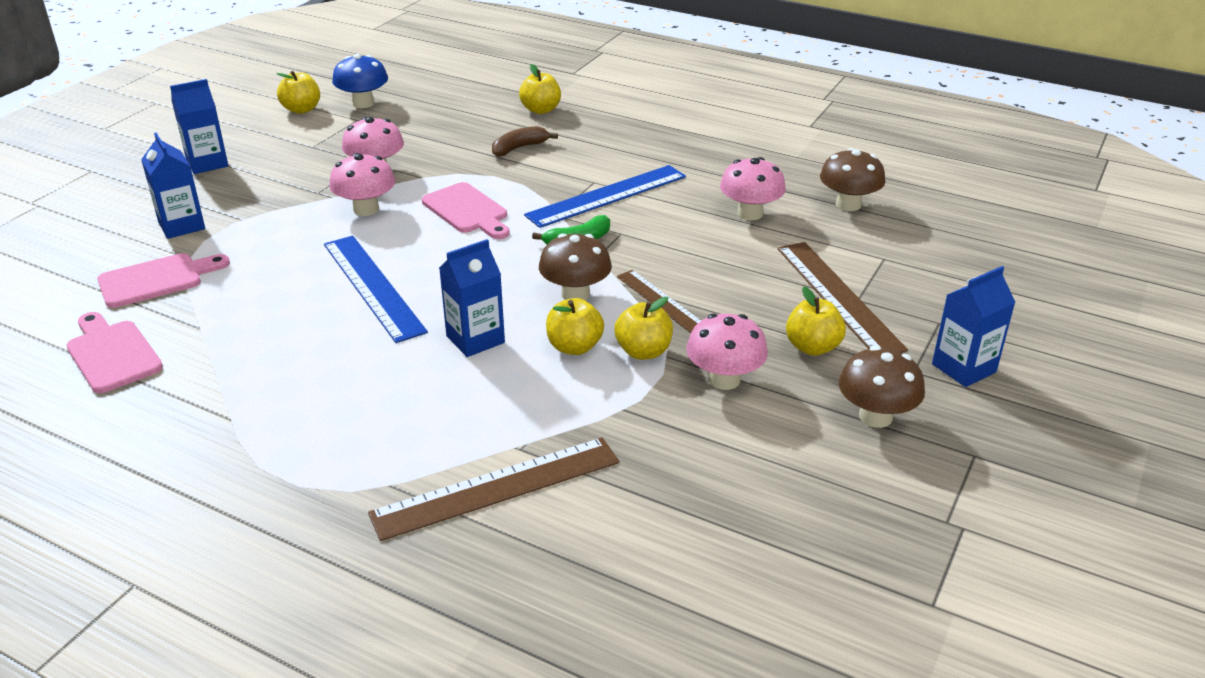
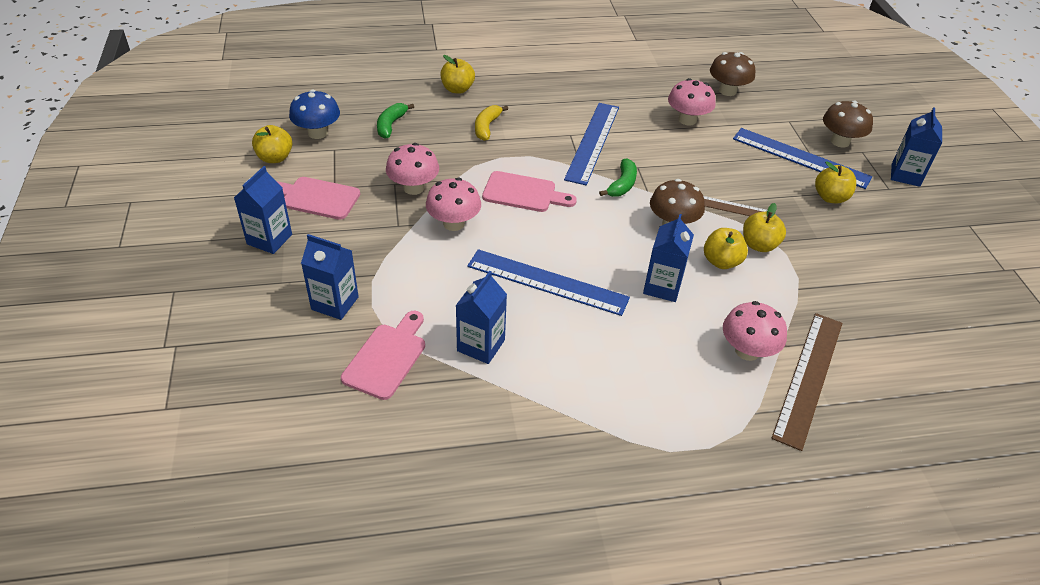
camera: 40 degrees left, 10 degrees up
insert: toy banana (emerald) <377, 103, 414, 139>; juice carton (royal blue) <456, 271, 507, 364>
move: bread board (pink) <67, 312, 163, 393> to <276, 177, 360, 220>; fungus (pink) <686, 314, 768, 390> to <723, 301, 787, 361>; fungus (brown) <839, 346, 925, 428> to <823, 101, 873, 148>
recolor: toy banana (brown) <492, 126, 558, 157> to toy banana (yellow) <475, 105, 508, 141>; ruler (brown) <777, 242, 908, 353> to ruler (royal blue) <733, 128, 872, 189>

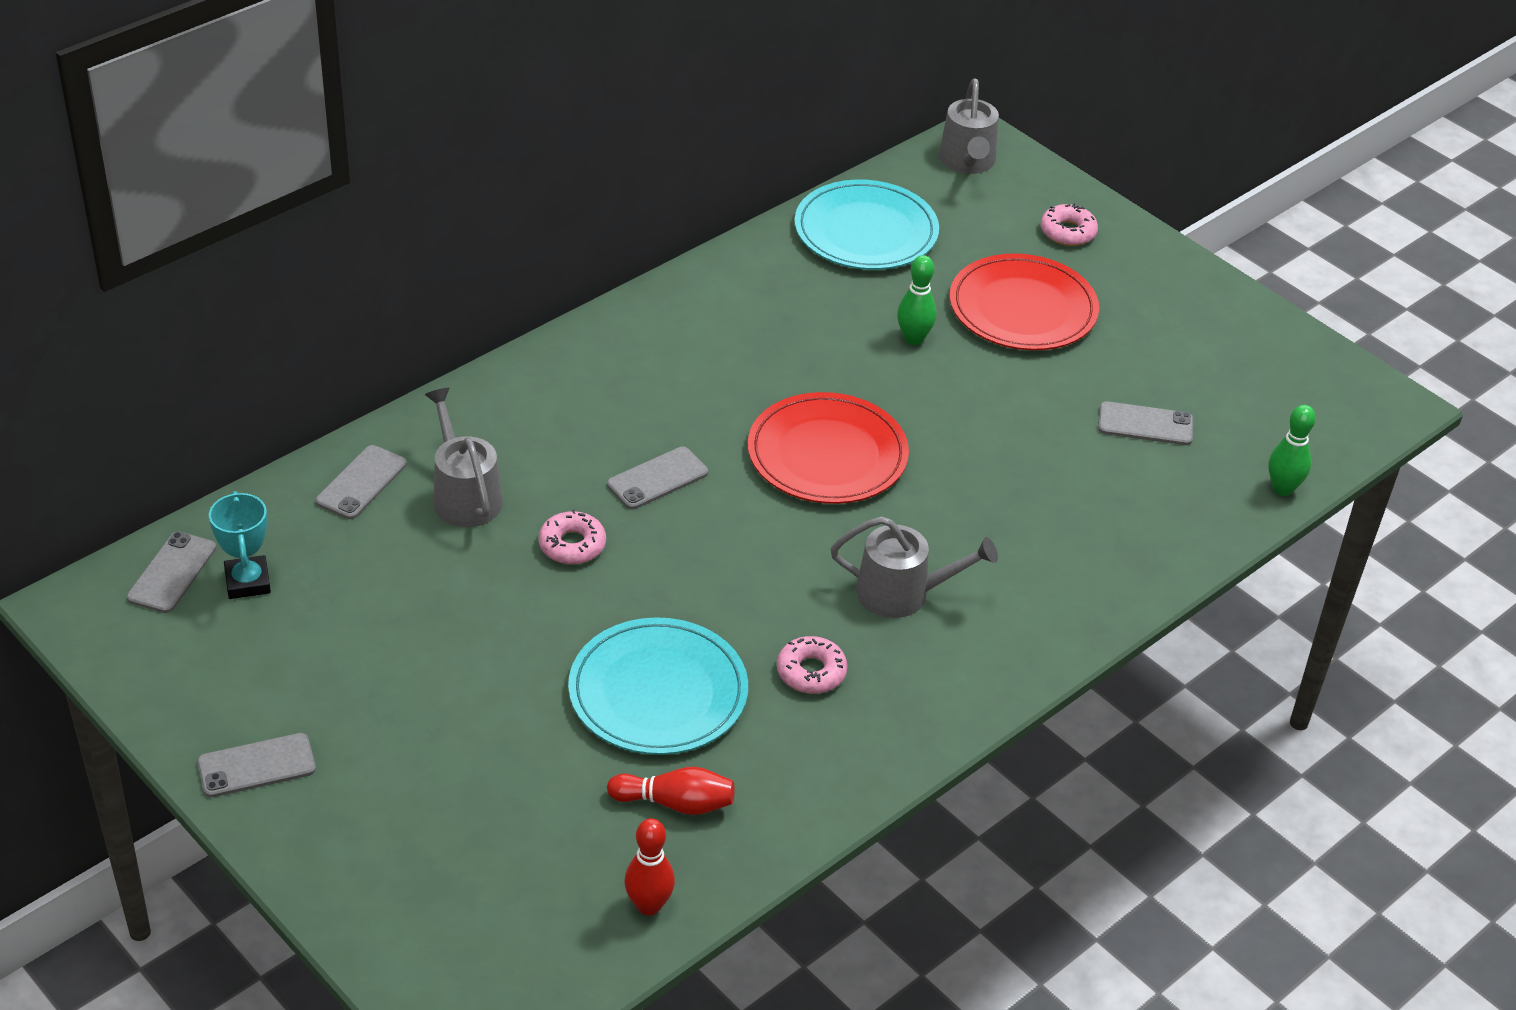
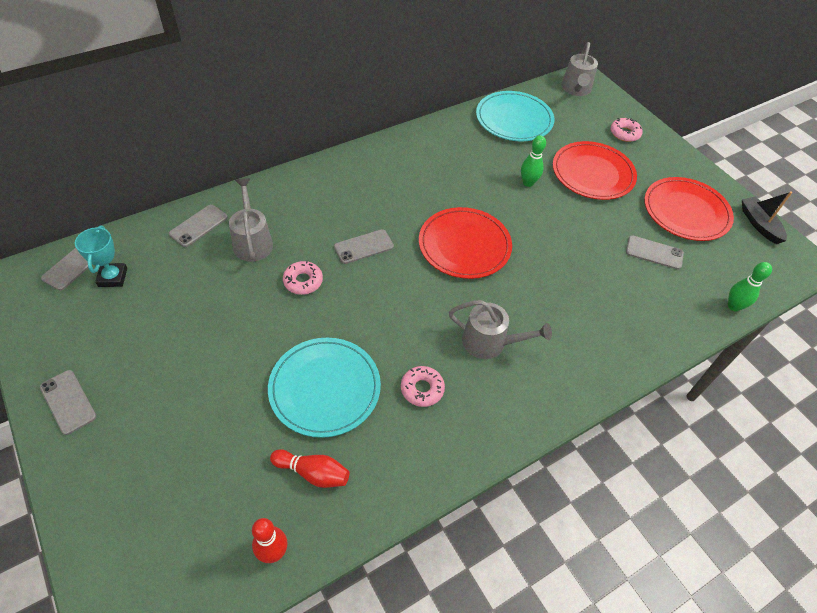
camera: 10 degrees right, 10 degrees up
insert: plate (red) <644, 177, 734, 241>; boat (black) <742, 191, 792, 244>
rotate: mobile phone (grey) <197, 733, 316, 797> = <40, 370, 96, 435> 60 degrees clockwise

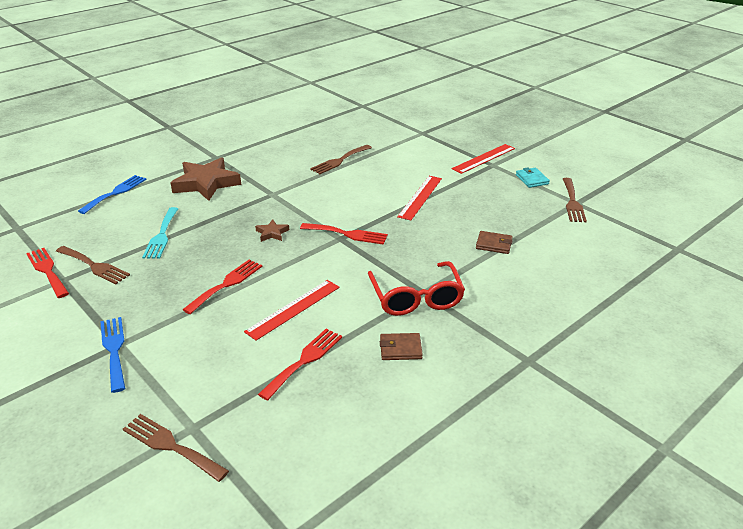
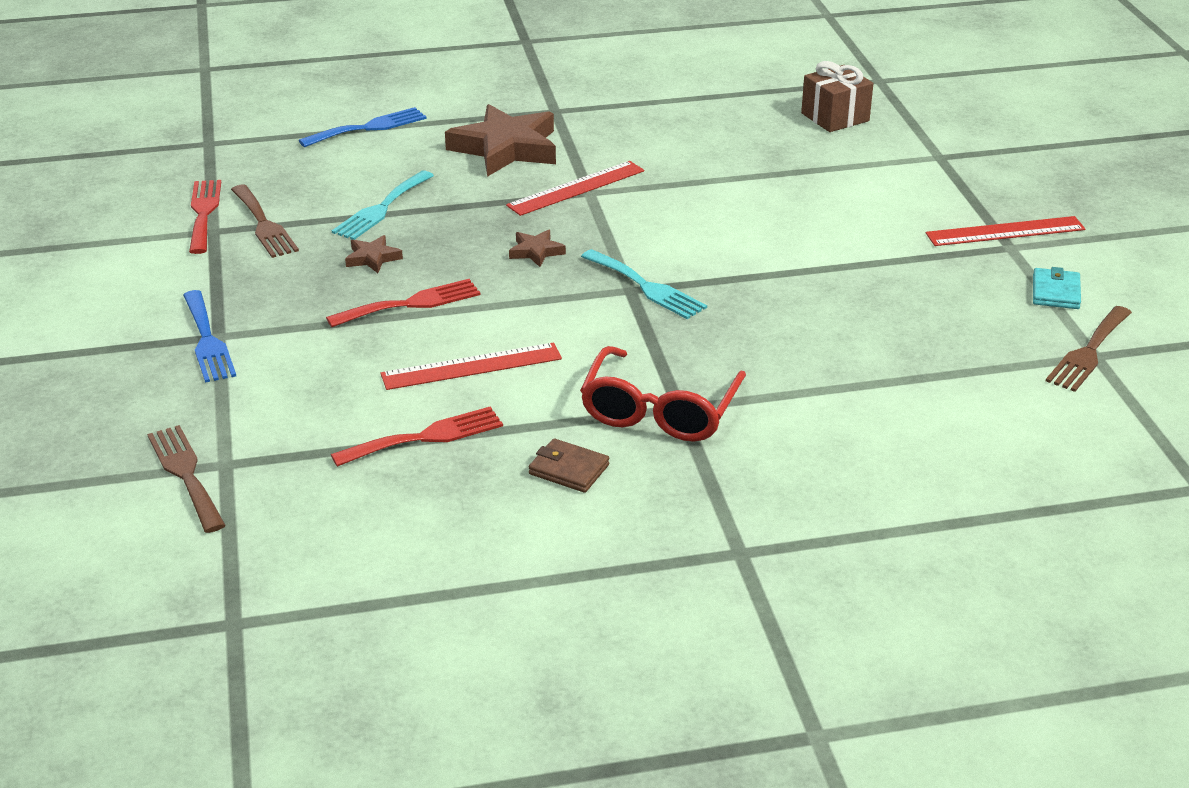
camera: 30 degrees right, 0 degrees up
delete: dinner fork (brown) <310, 145, 372, 174>; billfold (brown) <476, 231, 513, 254>
insert: star shape (brown) <345, 235, 403, 273>; wrapped gift (brown) <801, 61, 873, 132>
move: ruler (red) <397, 176, 442, 220> to <506, 161, 644, 216>
recolor: dinner fork (red) <300, 223, 388, 245> to dinner fork (teal) <581, 249, 707, 319>
rotate: dinner fork (royal blue) <100, 317, 125, 393> = <183, 290, 236, 383> 150 degrees clockwise

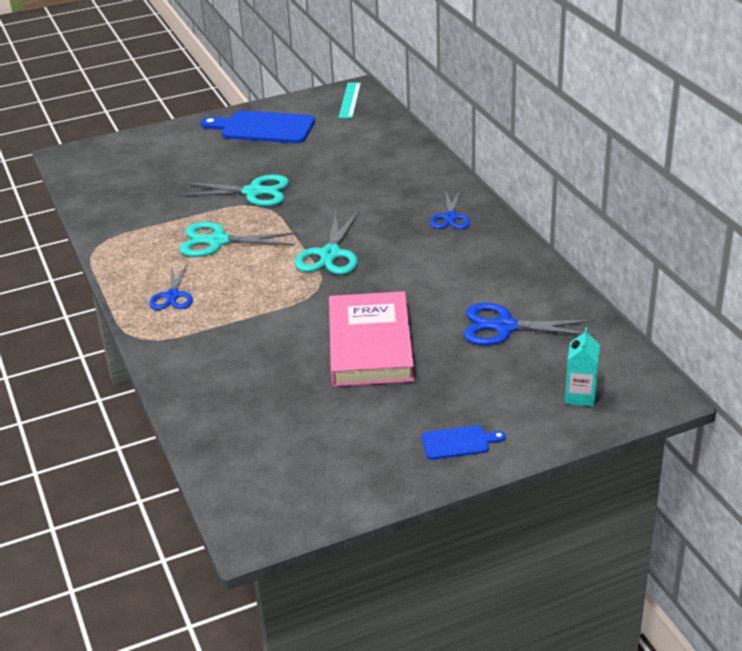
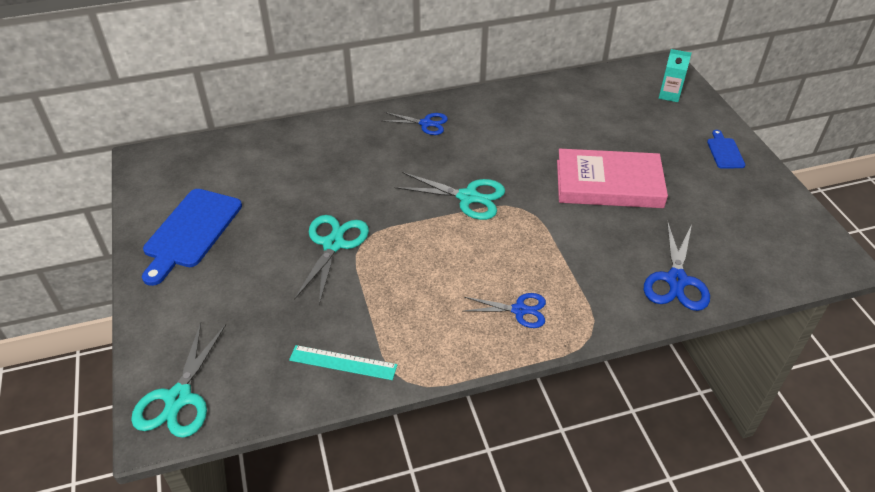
camera: 85 degrees left, 10 degrees up
move: scissors (teal) <179, 222, 297, 257> to <131, 322, 226, 438>; ruler (teal) <338, 82, 361, 118> to <289, 345, 397, 380>; scissors (royal blue) <464, 303, 595, 346> to <644, 220, 710, 311>

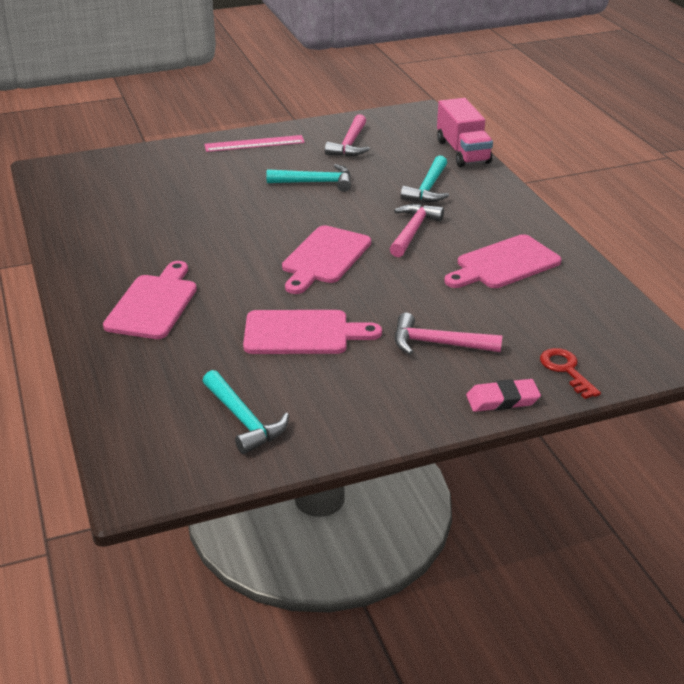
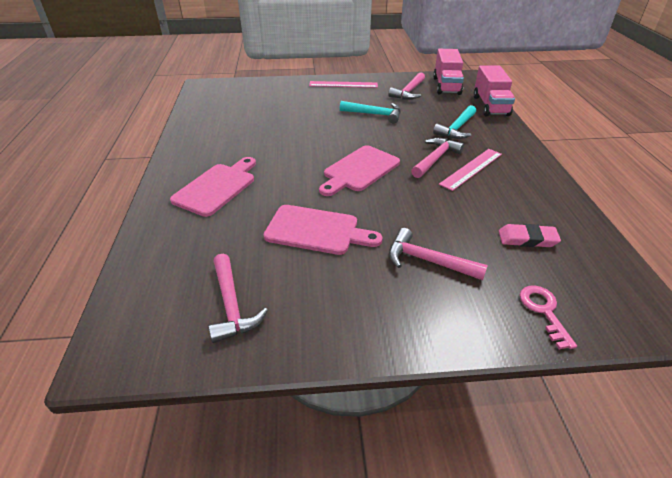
camera: 15 degrees right, 5 degrees up
delete: bread board (pink) <444, 234, 561, 288>
insert: lorry (pink) <433, 49, 464, 95>; ruler (pink) <439, 149, 502, 191>
move: gum eraser (pink) <466, 379, 541, 412> to <499, 224, 561, 247>
recolor: claw hammer (teal) <203, 370, 289, 454> to claw hammer (pink) <209, 254, 268, 343>; key (red) <540, 348, 601, 399> to key (pink) <520, 286, 577, 349>

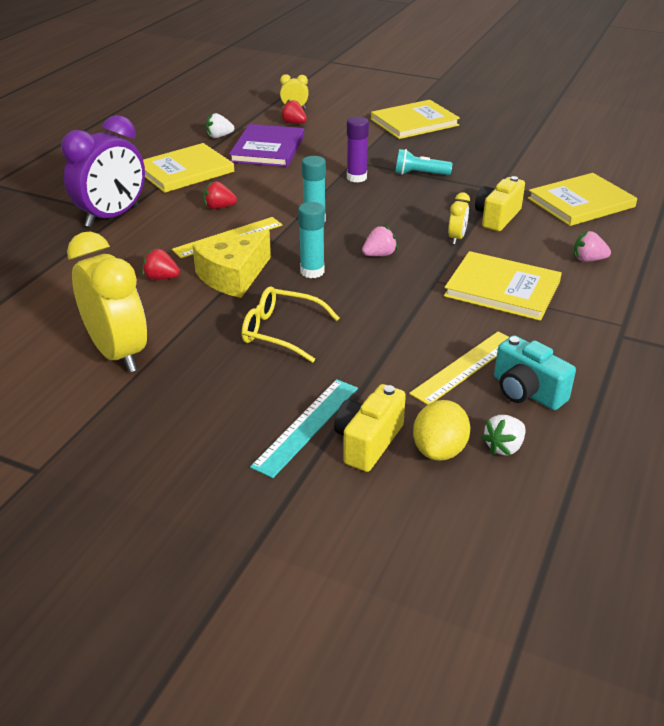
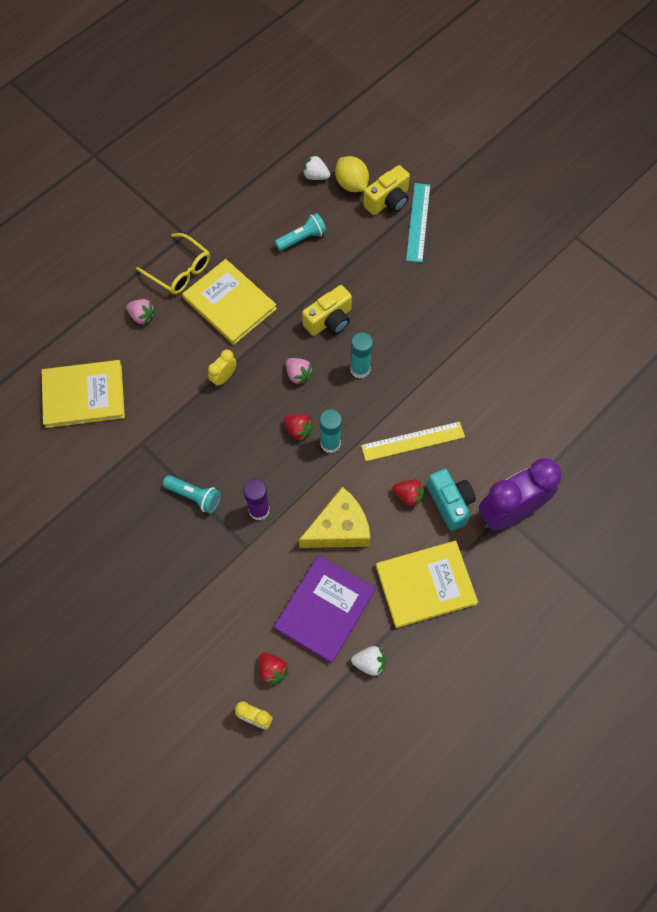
camera: 160 degrees left, 30 degrees up
delete: clock (yellow) <67, 232, 147, 373>; book (yellow) <371, 100, 460, 139>
move: berry (red) <142, 249, 180, 280> to <284, 414, 314, 441>; cheese wedge (yellow) <192, 230, 271, 298> to <299, 487, 370, 548>; eyeglasses (yellow) <242, 286, 340, 363> to <136, 233, 210, 294>; photo camera (yellow) <475, 176, 525, 231> to <302, 285, 352, 336>; photo camera (teal) <494, 335, 576, 410> to <427, 469, 476, 531>
replace: ruler (yellow) <409, 332, 509, 405> to pocket torch (teal) <275, 213, 327, 251>
rotate: ruler (teal) <250, 379, 358, 478> = <406, 183, 430, 262> 45 degrees counterclockwise; berry (pink) <362, 226, 398, 256> = <286, 358, 313, 385> 120 degrees counterclockwise; toy lemon (yellow) <413, 400, 470, 461> = <335, 156, 369, 192> 75 degrees counterclockwise; berry (pure white) <481, 415, 526, 455> = <303, 154, 330, 180> 135 degrees counterclockwise

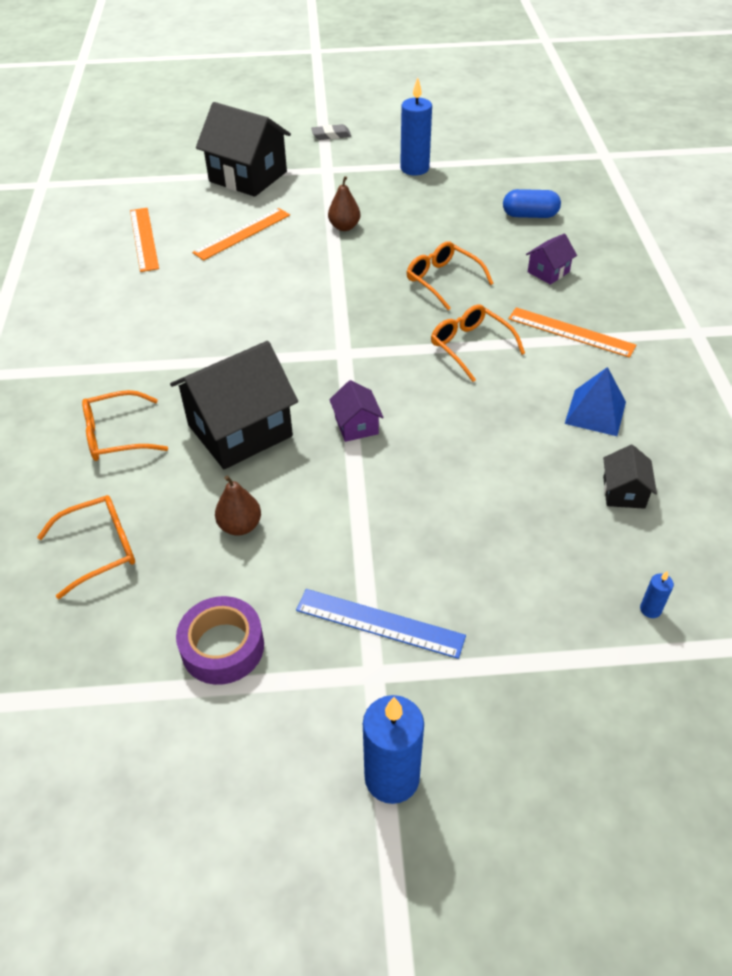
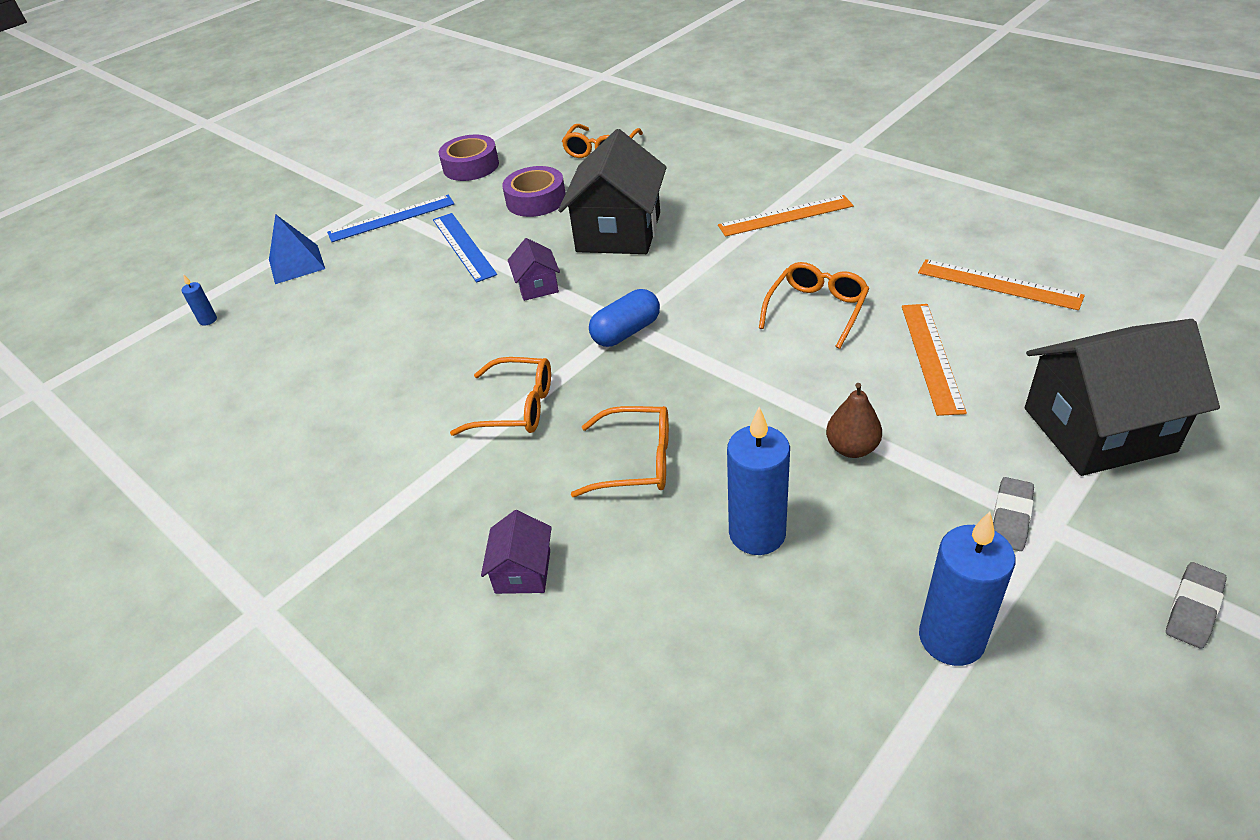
camera: 140 degrees right, 5 degrees down
delete: toy house (black) <603, 445, 657, 509>
insert: ruler (royal blue) <433, 213, 497, 283>; gum eraser (grey) <993, 477, 1034, 551>
move: eyeglasses (orange) <82, 390, 168, 461> to <759, 262, 870, 349>; pillar candle (royal blue) <363, 695, 424, 804> to <727, 407, 790, 555>; pill shape (royal blue) <503, 189, 561, 218> to <589, 289, 660, 347>; ruler (orange) <508, 307, 636, 358> to <718, 195, 854, 237>; pyramid (royal blue) <565, 367, 626, 436> to <269, 214, 325, 284>
replace: toy pear (brown) <215, 475, 261, 536> to sticky tape (royal purple) <502, 166, 566, 217>
rotate: toy house (royal purple) <329, 380, 384, 442> = <508, 238, 560, 301> 45 degrees clockwise

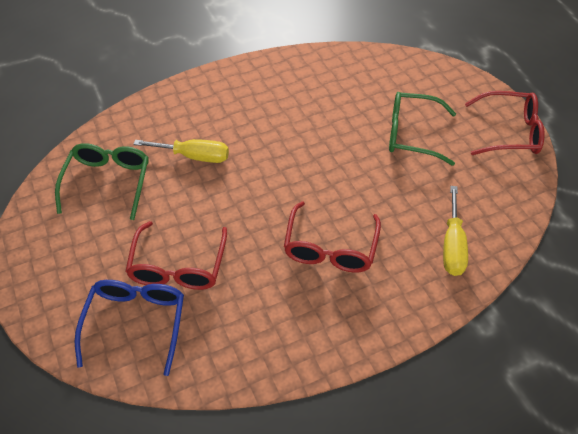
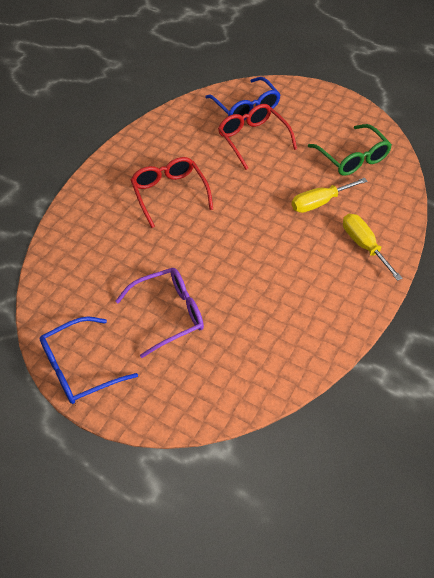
camera: 145 degrees right, 0 degrees up
move: flat screwdriver (yellow) <443, 186, 468, 276> to <343, 214, 402, 281>
recolor: eyeglasses (emerald) <389, 92, 456, 166> to eyeglasses (royal purple) <116, 268, 204, 358>; eyeglasses (red) <465, 91, 545, 155> to eyeglasses (royal blue) <39, 317, 138, 404>

